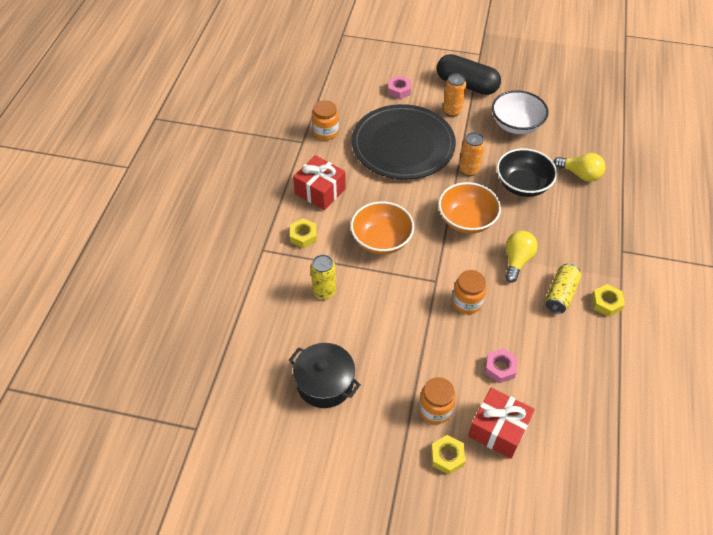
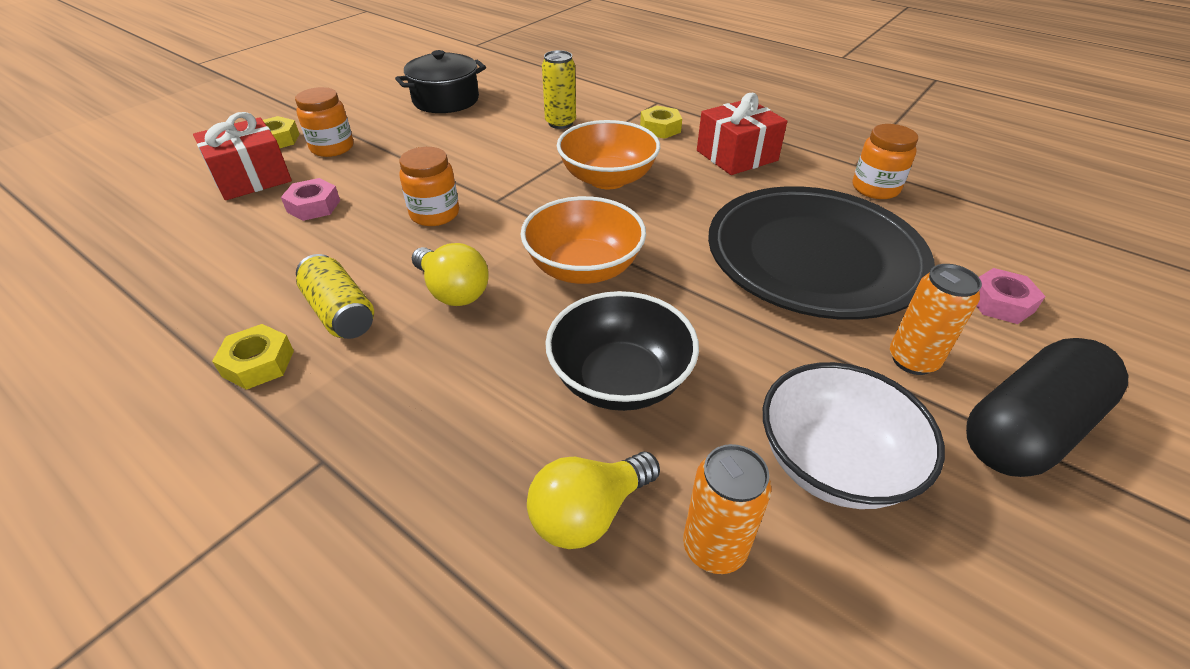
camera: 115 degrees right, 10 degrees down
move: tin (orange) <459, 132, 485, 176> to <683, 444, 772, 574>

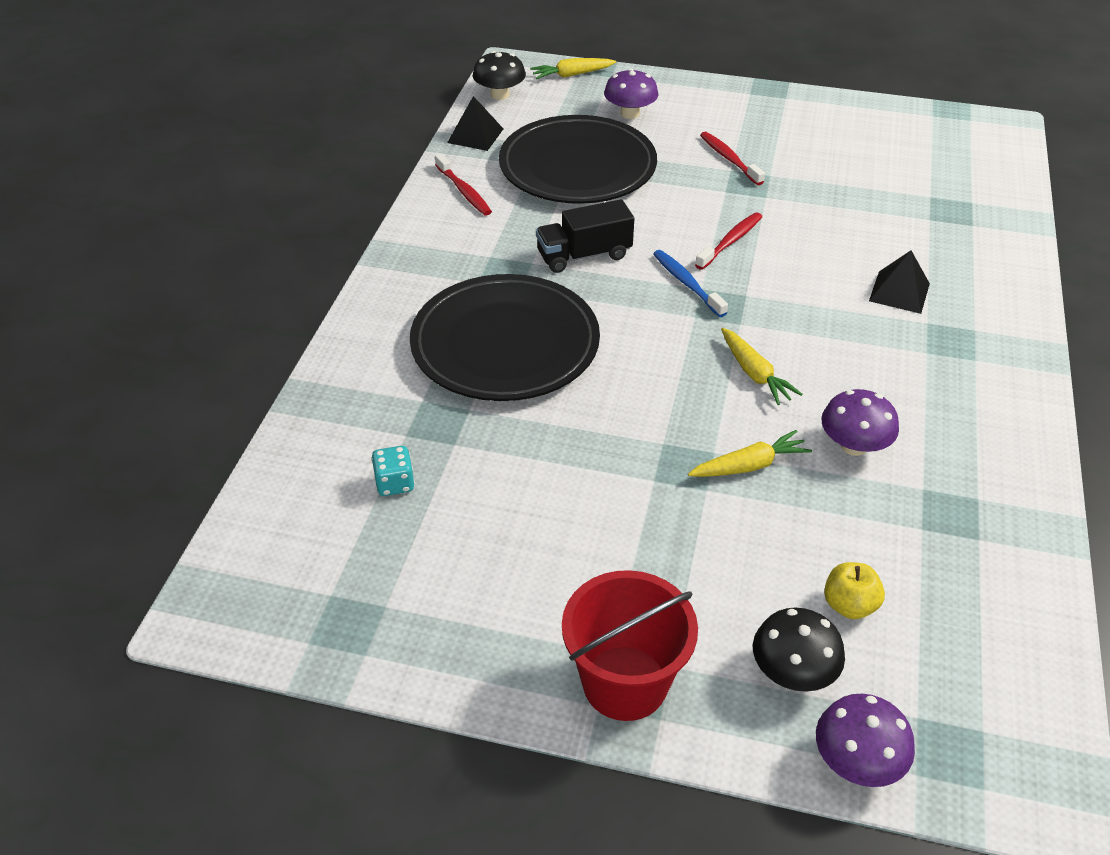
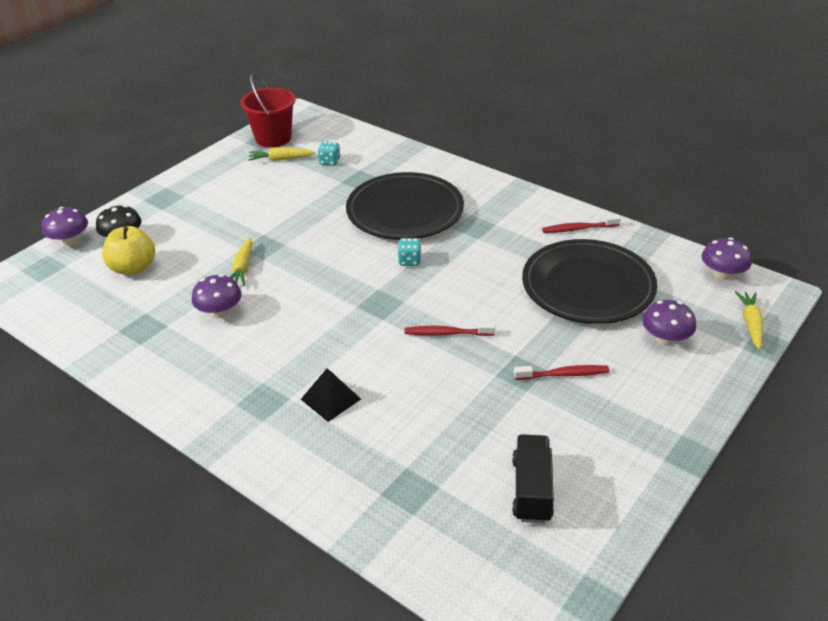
camera: 115 degrees right, 5 degrees down
delete: pyramid (black) <447, 96, 503, 151>; toothbrush (royal blue) <653, 250, 728, 317>
insert: dice (teal) <398, 238, 421, 266>
move: lorry (black) <536, 199, 634, 273> to <512, 434, 554, 523>; pail (red) <562, 570, 698, 721> to <240, 74, 296, 148>; carrot (yellow) <721, 328, 803, 405> to <248, 147, 315, 161>
recolor: fungus (black) <473, 51, 526, 100> to fungus (royal purple) <702, 238, 752, 280>
rotate: toothbrush (red) <695, 212, 762, 270> = <405, 323, 495, 336> 120 degrees clockwise
resize: apple (yellow) <824, 562, 885, 619> = <102, 226, 155, 276> x1.61

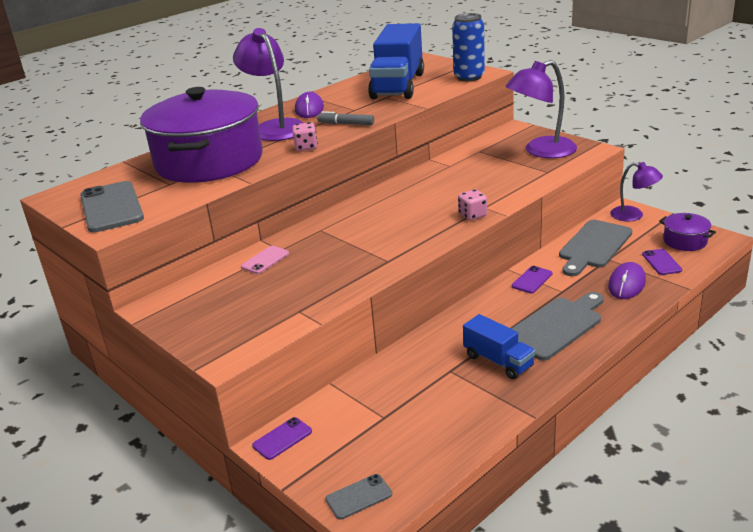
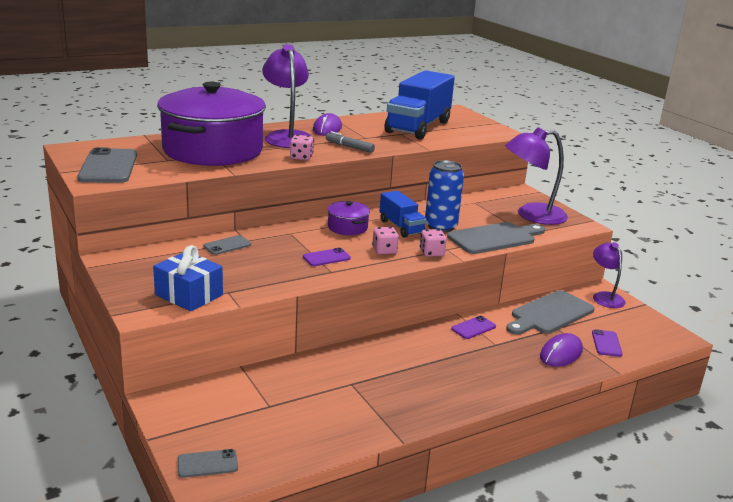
camera: 10 degrees right, 5 degrees down
insert: wrapped gift (royal blue) <153, 245, 223, 312>; dice (pink) <372, 227, 399, 254>
move: mobile phone (royal purple) <252, 417, 312, 460> to <303, 248, 351, 266>; tin (royal blue) <452, 13, 485, 81> to <425, 160, 464, 232>; lorry (royal blue) <463, 314, 535, 379> to <379, 191, 426, 238>; bread board (grey) <511, 292, 604, 361> to <447, 222, 545, 254>; stockpot (royal purple) <659, 213, 716, 251> to <327, 201, 370, 235>
recolor: mobile phone (pink) <241, 246, 289, 274> to mobile phone (grey) <203, 235, 251, 255>
rotate: reading lamp (royal purple) <610, 162, 663, 221> = <593, 242, 626, 308> 150 degrees counterclockwise

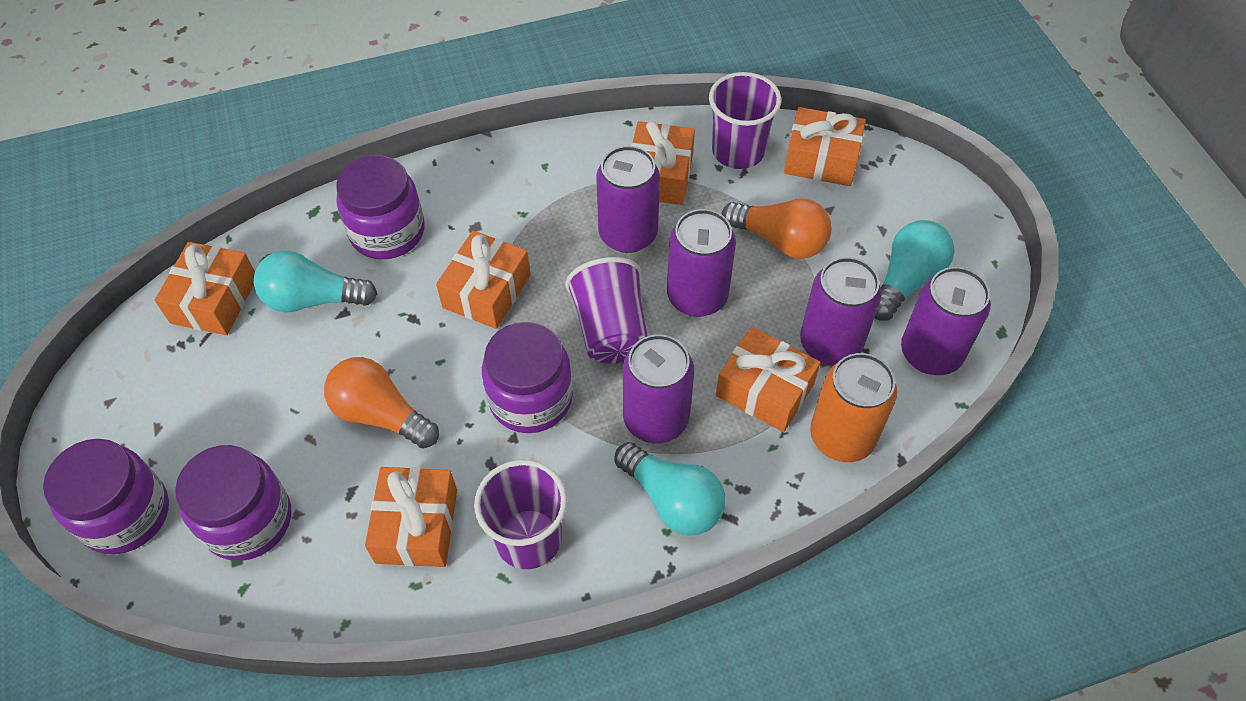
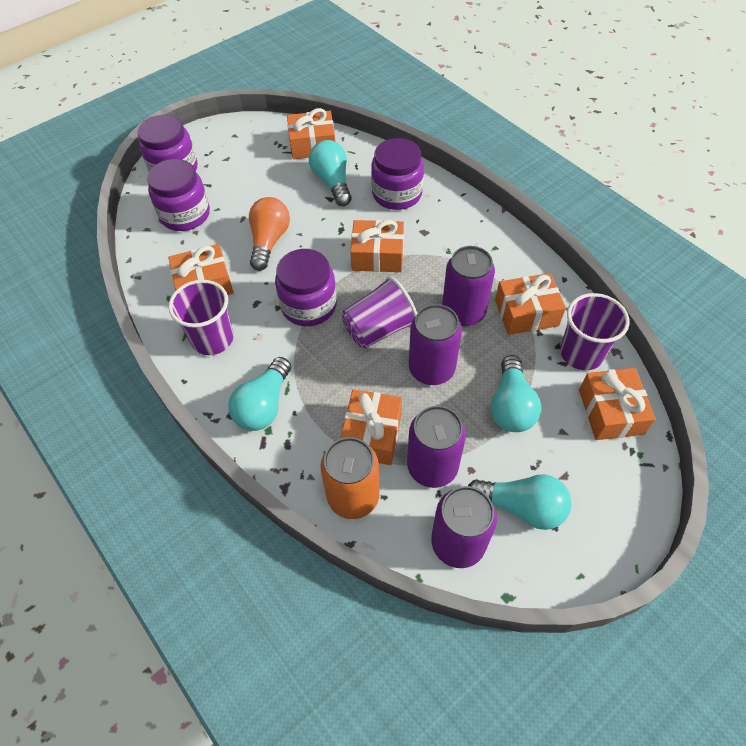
camera: 70 degrees right, 0 degrees up
delete: tin (royal purple) <623, 335, 694, 443>
recolor: light bulb (orange) <722, 198, 832, 259> to light bulb (teal) <490, 355, 541, 432>

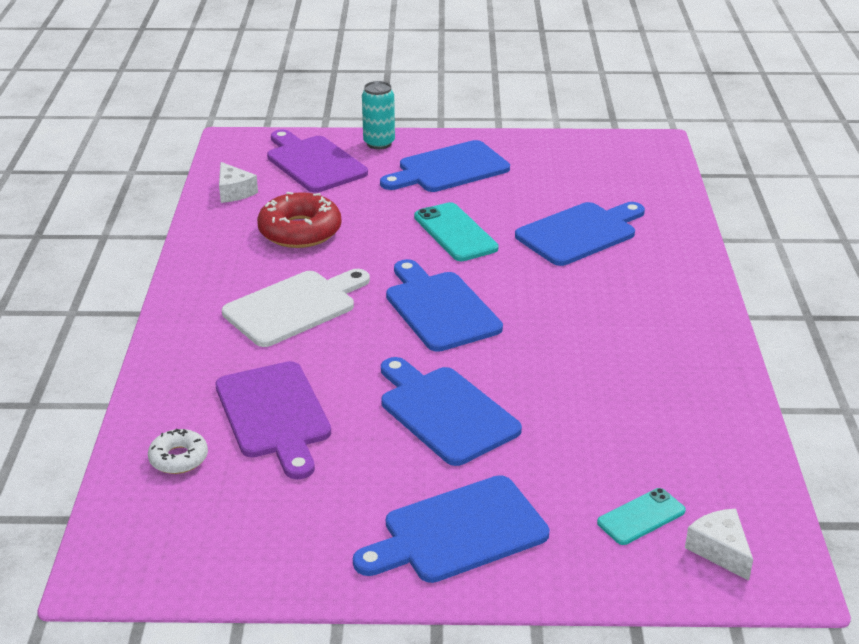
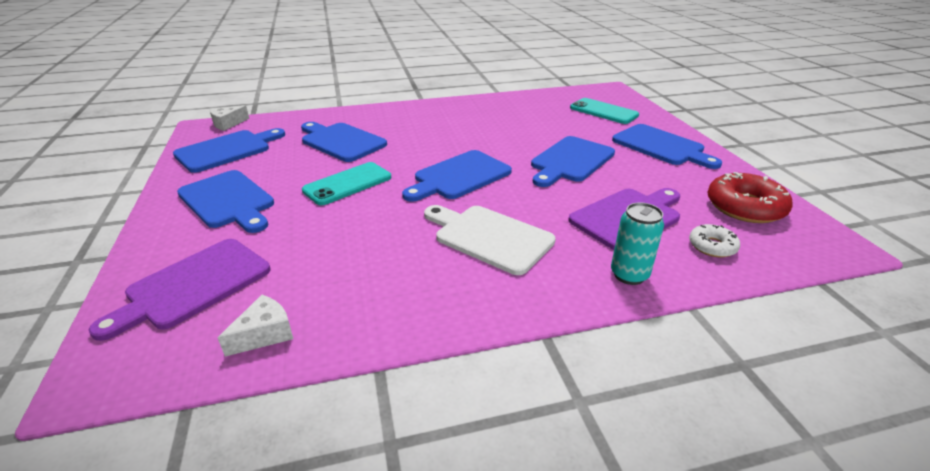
camera: 105 degrees left, 0 degrees up
insert: bread board (royal blue) <173, 128, 285, 173>
move: glazed donut (red) <257, 192, 341, 248> to <707, 172, 793, 223>; tin (teal) <362, 81, 395, 149> to <611, 202, 664, 285>; cheese wedge (pure white) <685, 509, 753, 580> to <210, 105, 249, 131>
resize: mobile phone (teal) <597, 488, 686, 545> = <570, 98, 639, 124> x1.56

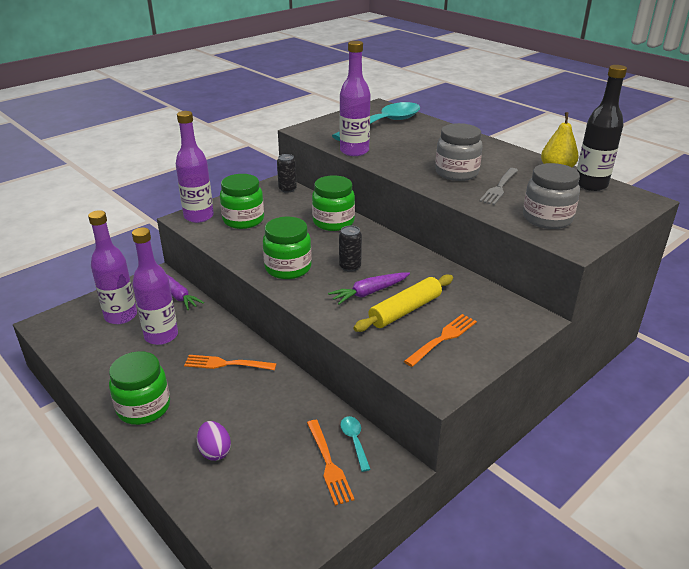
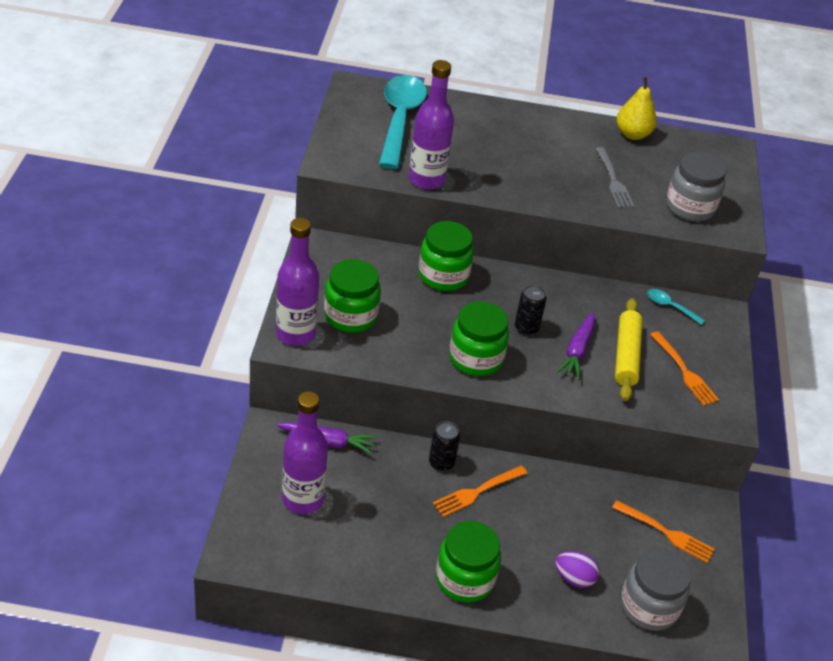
camera: 45 degrees left, 10 degrees up
delete: flask (royal purple) <132, 227, 178, 345>; flask (black) <577, 65, 627, 191>
move: tin (black) <277, 154, 297, 193> to <429, 421, 460, 471>; teaspoon (teal) <341, 416, 371, 472> to <647, 289, 705, 325>; preserve jar (grey) <435, 123, 482, 181> to <621, 549, 691, 631>
rotate: dinner fork (orange) <404, 314, 477, 367> = <650, 331, 719, 406> 150 degrees clockwise

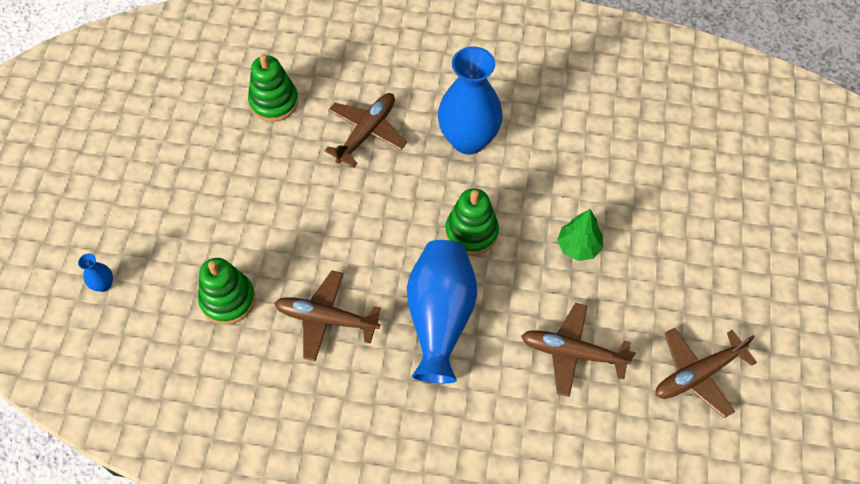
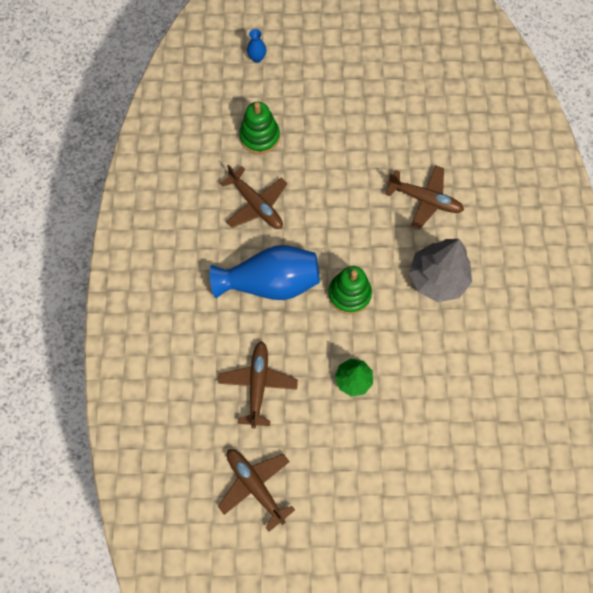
camera: 80 degrees right, 10 degrees up
delete: stacking rings (emerald) <248, 54, 299, 122>
replace: flower vase (royal blue) <438, 46, 503, 155> to fir tree (grey) <409, 239, 472, 302>
rotate: aeroplane (brown) <274, 271, 381, 361> = <220, 165, 287, 229> 135 degrees clockwise

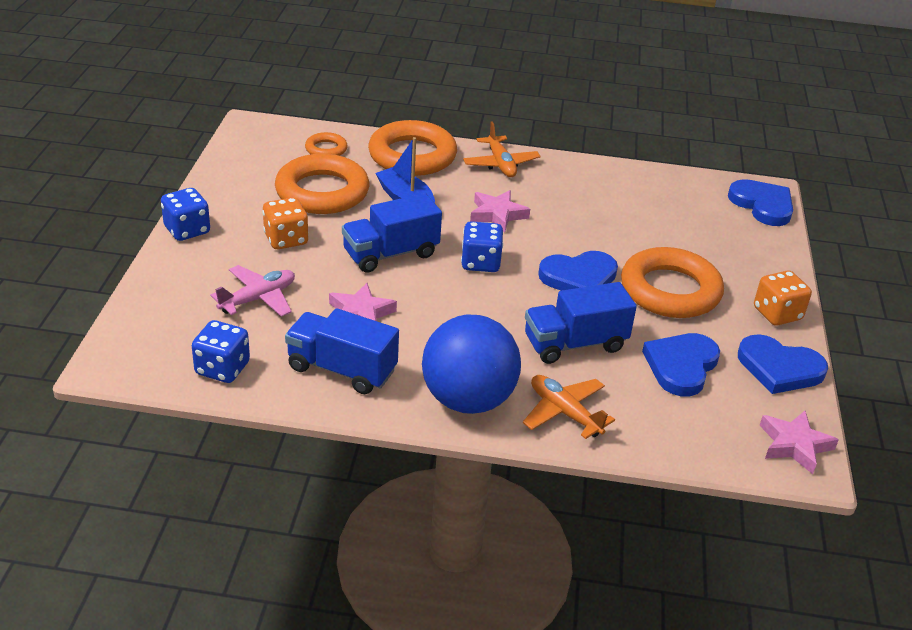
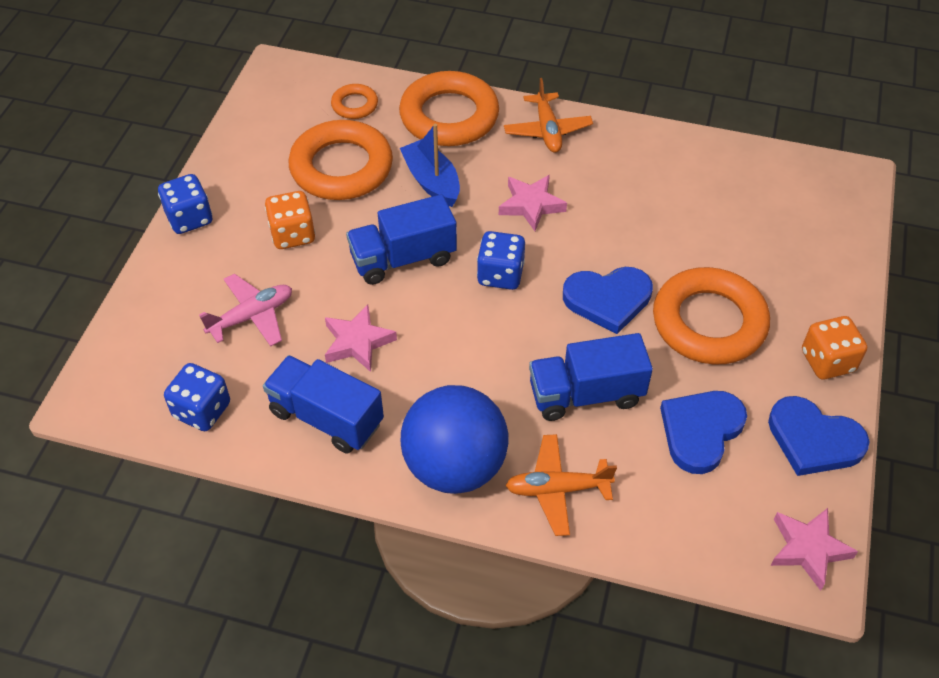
camera: 10 degrees right, 15 degrees up
delete: heart (royal blue) <728, 179, 793, 226>
rotate: aeroplane (orange) <523, 375, 615, 439> = <505, 434, 617, 536> 60 degrees counterclockwise

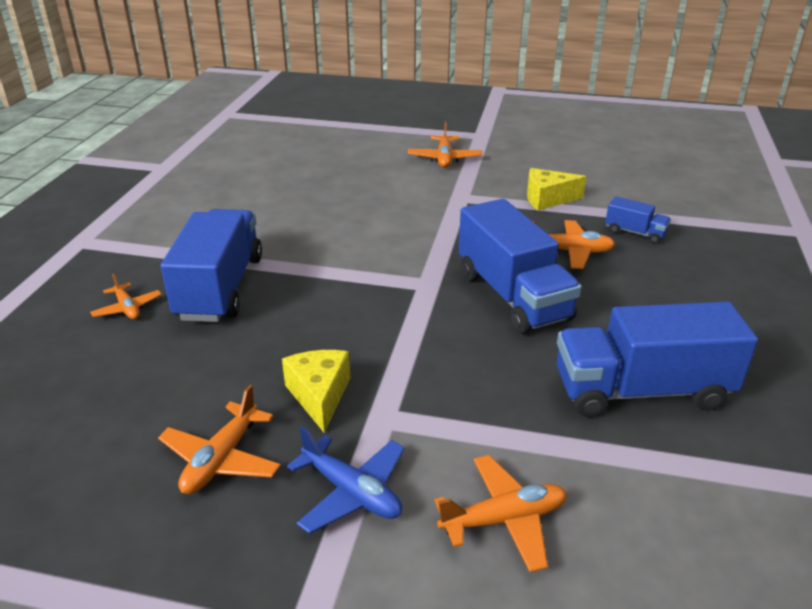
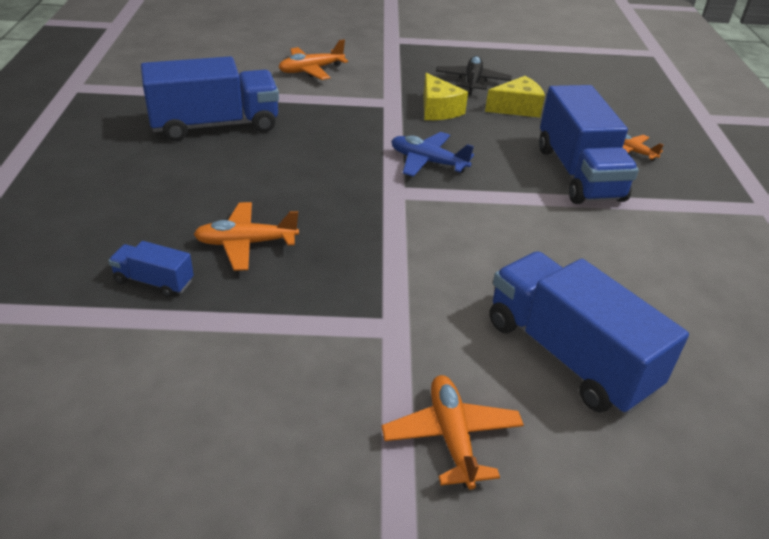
camera: 165 degrees right, 5 degrees up
move: aeroplane (royal blue) <287, 427, 405, 534> to <391, 132, 474, 177>; lorry (royal blue) <459, 199, 582, 334> to <489, 251, 689, 415>; cheese wedge (yellow) <527, 168, 586, 211> to <485, 76, 545, 118>
recolor: aeroplane (orange) <158, 385, 281, 494> to aeroplane (black) <436, 56, 512, 95>

